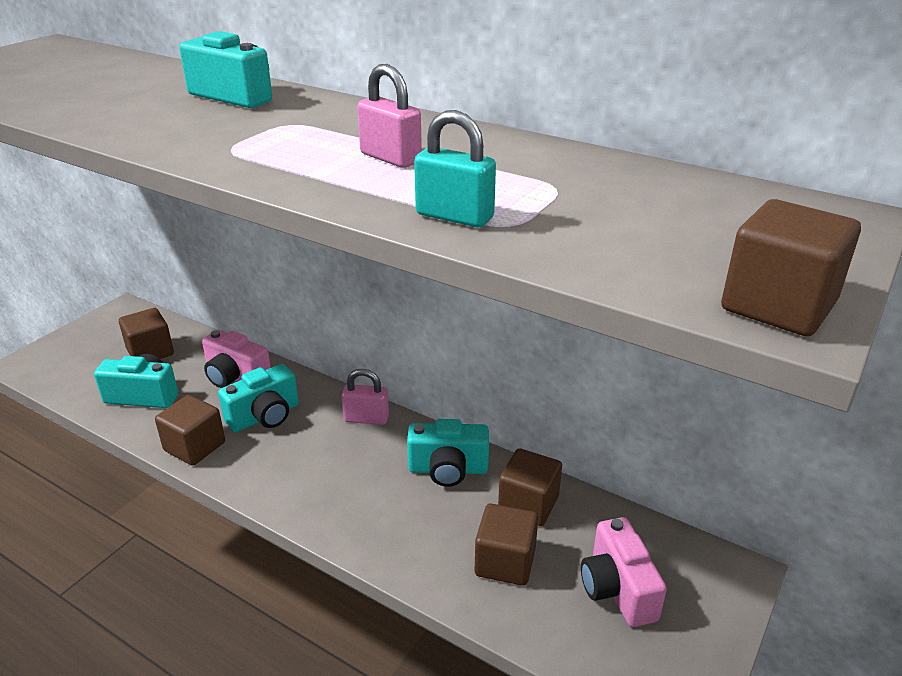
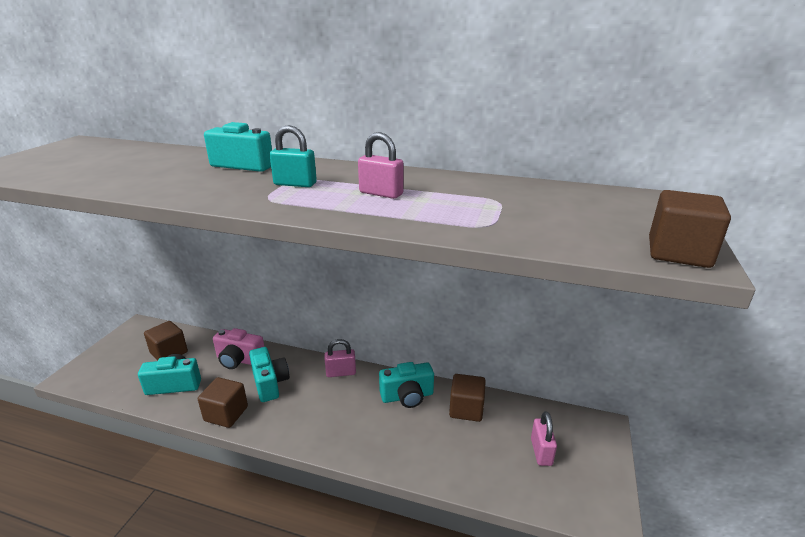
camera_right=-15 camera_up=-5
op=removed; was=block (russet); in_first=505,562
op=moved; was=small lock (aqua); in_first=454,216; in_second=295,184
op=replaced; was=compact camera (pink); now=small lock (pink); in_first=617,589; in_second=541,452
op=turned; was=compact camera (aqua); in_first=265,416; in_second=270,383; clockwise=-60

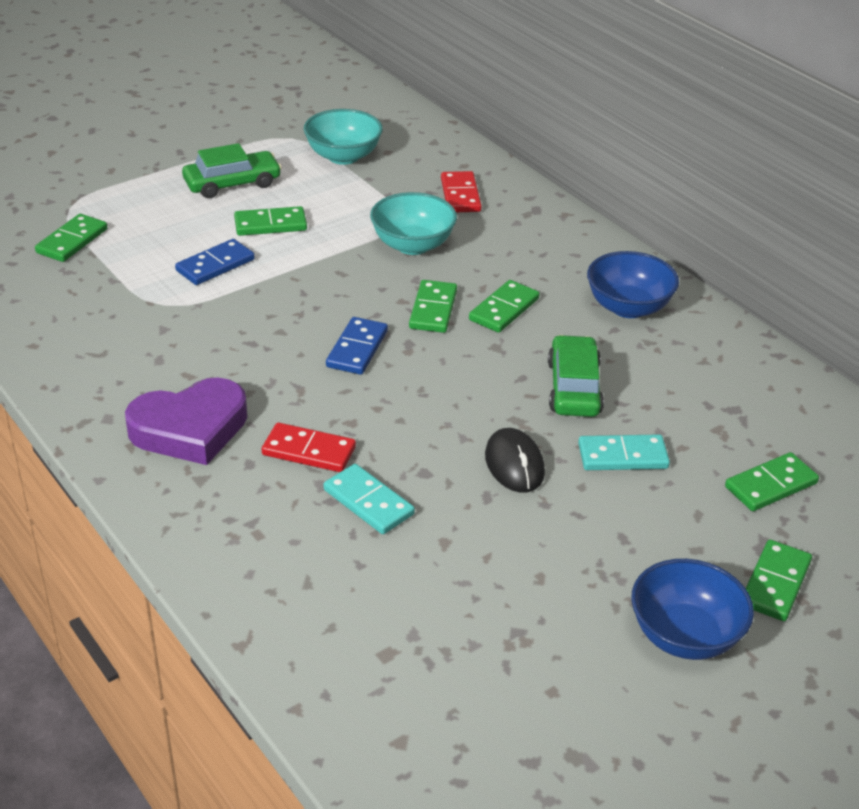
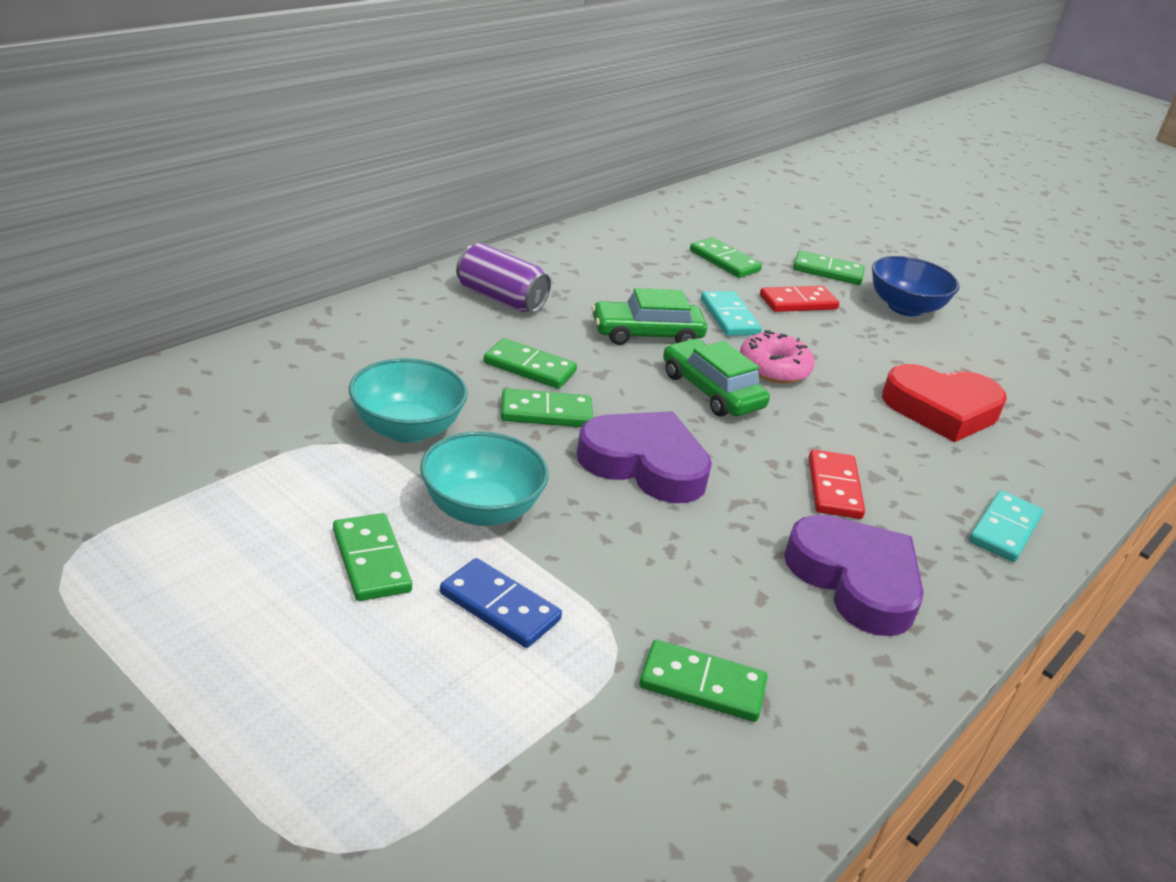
camera_right=-105 camera_up=-5
op=added; now=heart shape (crimson); in_second=941,410
op=moved; was=domino (leaf-green); in_first=72,241; in_second=702,685
op=moved; was=toy car (leaf-green); in_first=232,183; in_second=711,391
op=moved; was=serving bowl (aqua); in_first=343,156; in_second=481,510
op=moved; was=domino (aqua); in_first=368,502; in_second=1004,529
op=moved; was=domino (crimson); in_first=460,195; in_second=798,302
op=replaced; was=domino (blue); now=heart shape (royal purple); in_first=357,349; in_second=645,464
op=replaced; was=computer mouse (jet-black); now=doughnut (pink); in_first=514,464; in_second=774,368
op=replaced; was=serving bowl (blue); now=can (royal purple); in_first=628,307; in_second=501,298

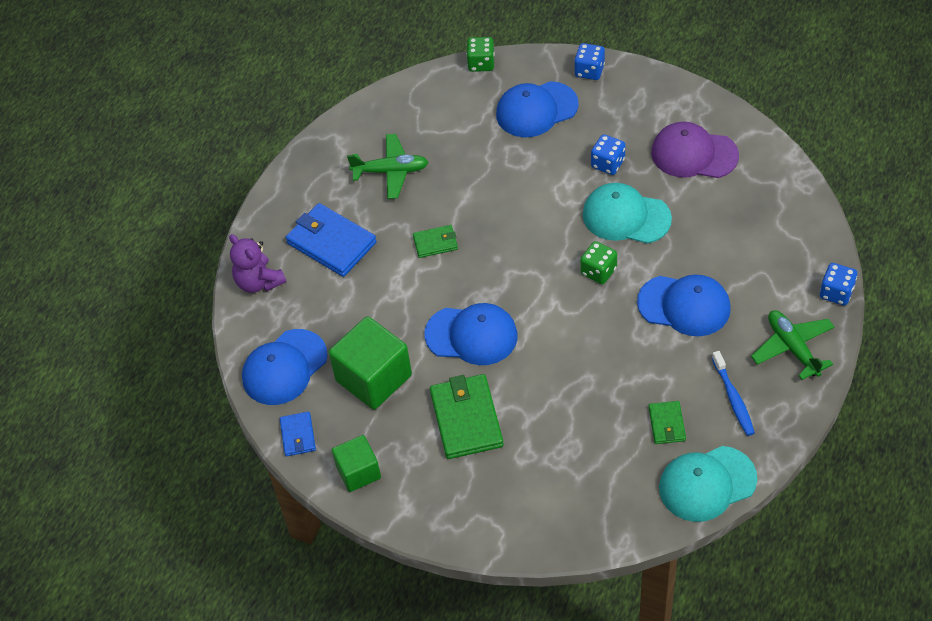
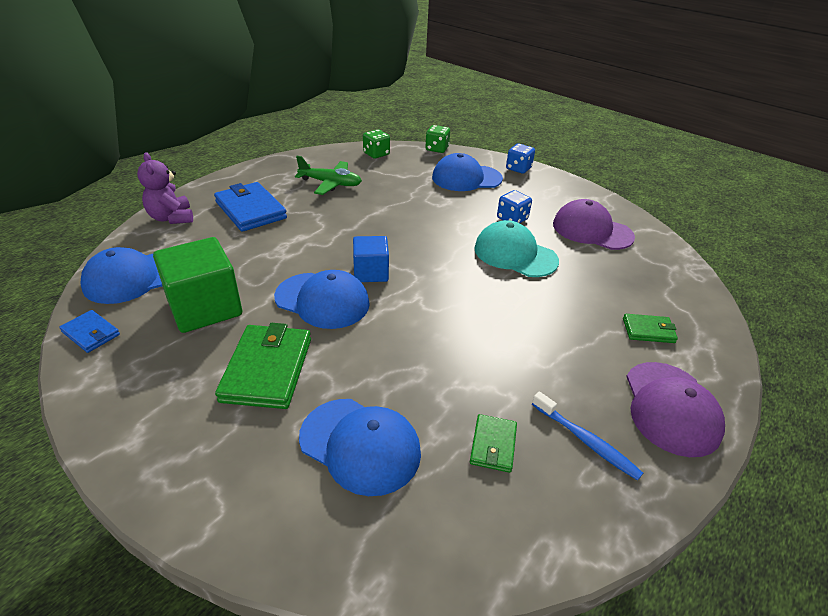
camera_right=10 camera_up=-15
op=removed; was=block (leaf-green); in_first=358,472
op=removed; was=cap (aqua); in_first=707,484
op=removed; was=die (blue); in_first=836,292
op=added; now=block (blue); in_second=371,272
op=moved; was=card wallet (leaf-green); in_first=435,243; in_second=648,330
op=moved; was=die (leaf-green); in_first=598,271; in_second=376,154
op=moved; was=cap (blue); in_first=684,305; in_second=360,445
op=replaced; was=toy plane (leaf-green); now=cap (royal purple); in_first=792,348; in_second=671,408
op=turned; was=card wallet (blue); in_first=298,435; in_second=91,333; clockwise=-60
op=turned; was=toothbrush (blue); in_first=733,398; in_second=586,441; clockwise=-45

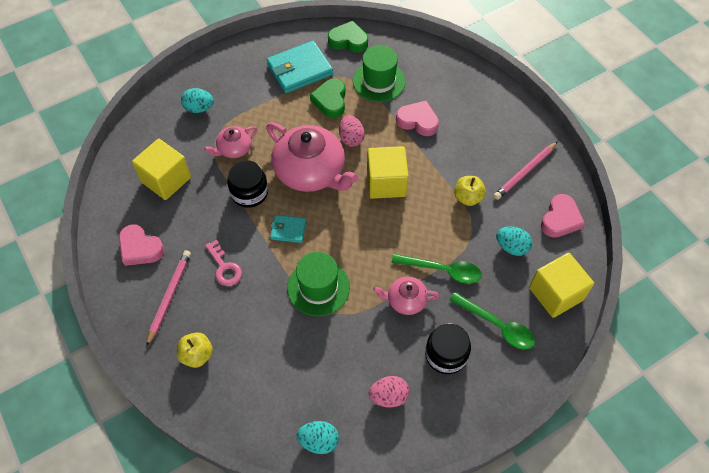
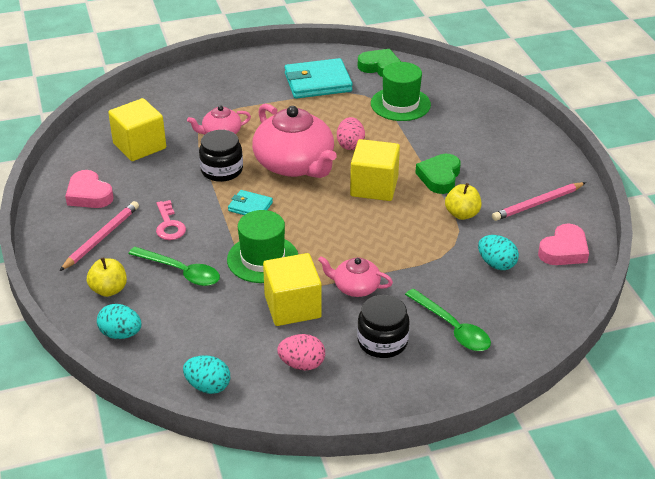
camera_right=15 camera_up=-20
op=removed; was=heart shape (pink); in_first=418,121
op=moved; was=egg shape (aqua); in_first=199,108; in_second=121,334
op=moved; was=heart shape (leaf-green); in_first=330,101; in_second=439,177
op=moved; was=tablespoon (leaf-green); in_first=442,270; in_second=181,272
op=moved; was=block (golden); in_first=555,294; in_second=292,306

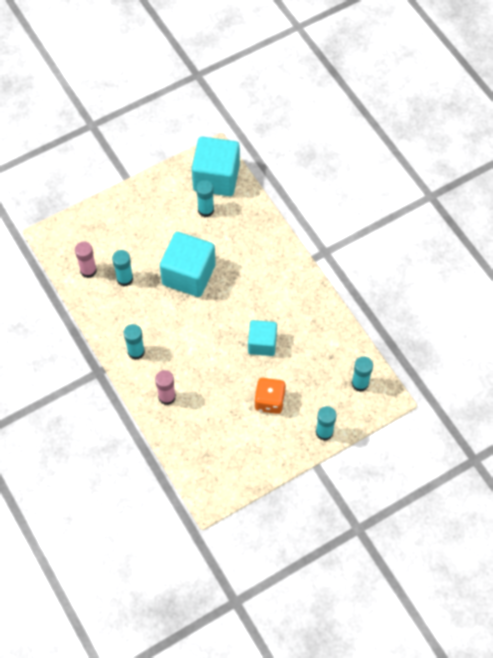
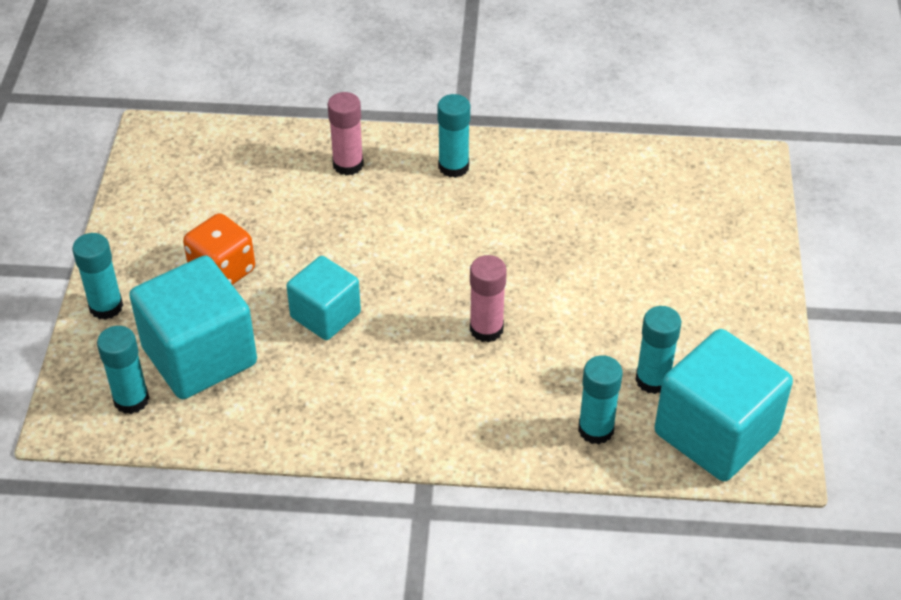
camera_right=125 camera_up=-15
op=moved; was=glue (pink); in_first=88,270; in_second=486,329
op=moved; was=glue (aqua); in_first=125,279; in_second=596,429
op=moved; was=block (aqua); in_first=188,275; in_second=199,356

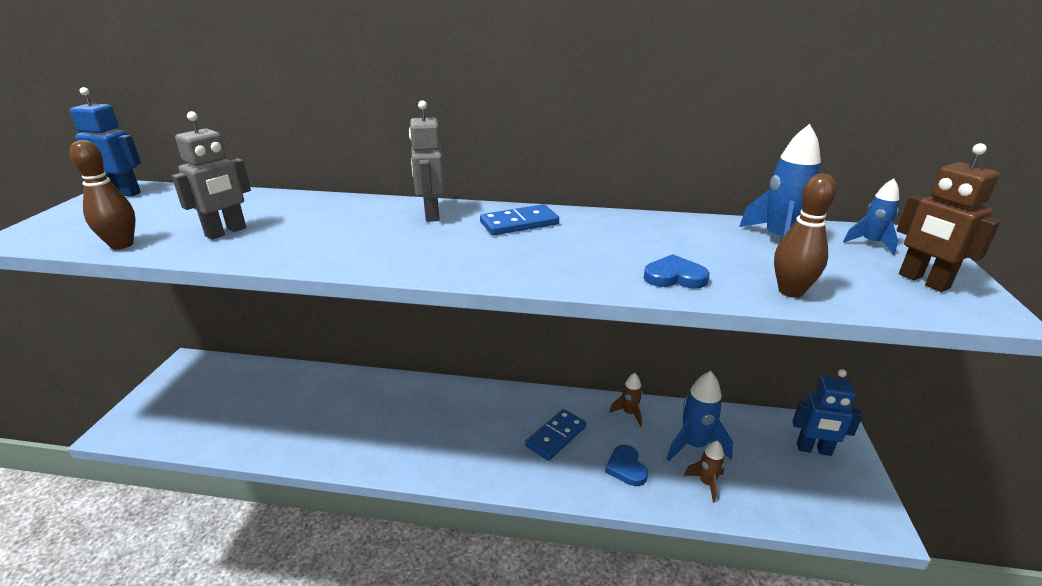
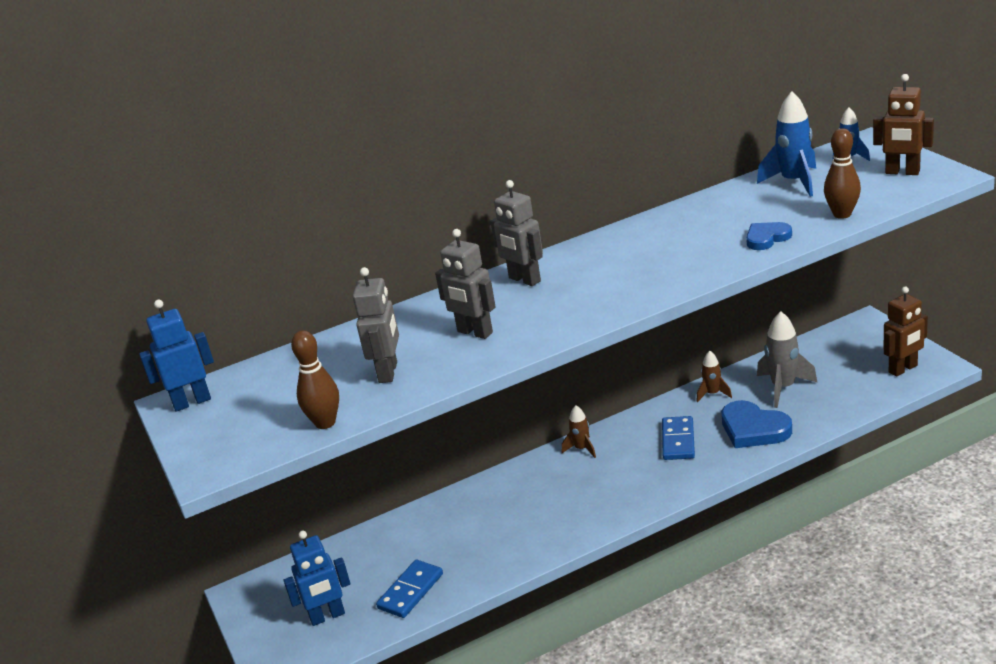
camera_right=-30 camera_up=0
op=added; now=toy robot (ash-grey); in_second=474,332
op=added; now=toy robot (russet); in_second=903,369
op=moved; was=domino (blue); in_first=519,223; in_second=410,591
op=moved; was=rocket (russet); in_first=706,483; in_second=581,449
op=moved; was=toy robot (blue); in_first=814,449; in_second=327,616
op=recoloured; was=rocket (blue); now=rocket (ash-grey); in_first=694,445; in_second=783,388
op=resized; was=heart shape (blue); in_first=626,468; in_second=753,429; ratio=1.65

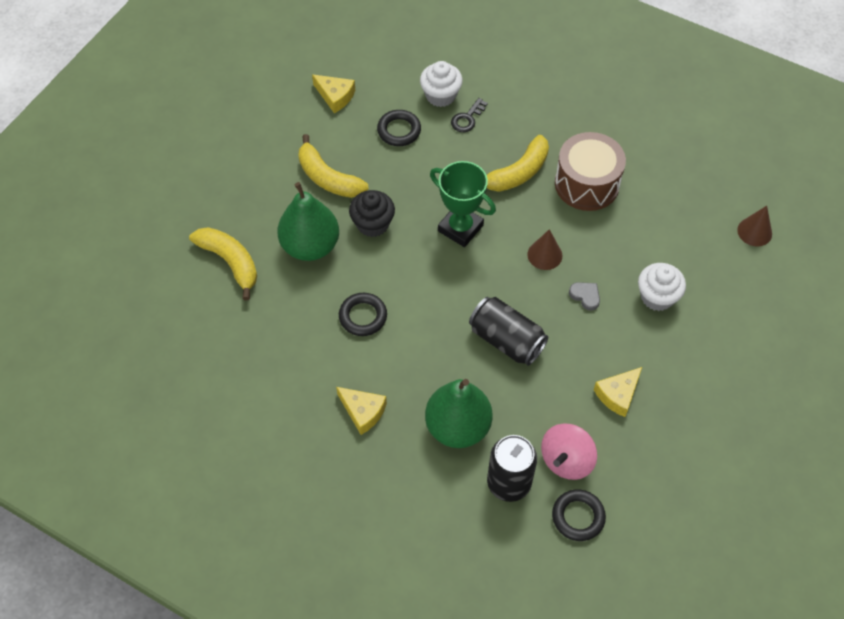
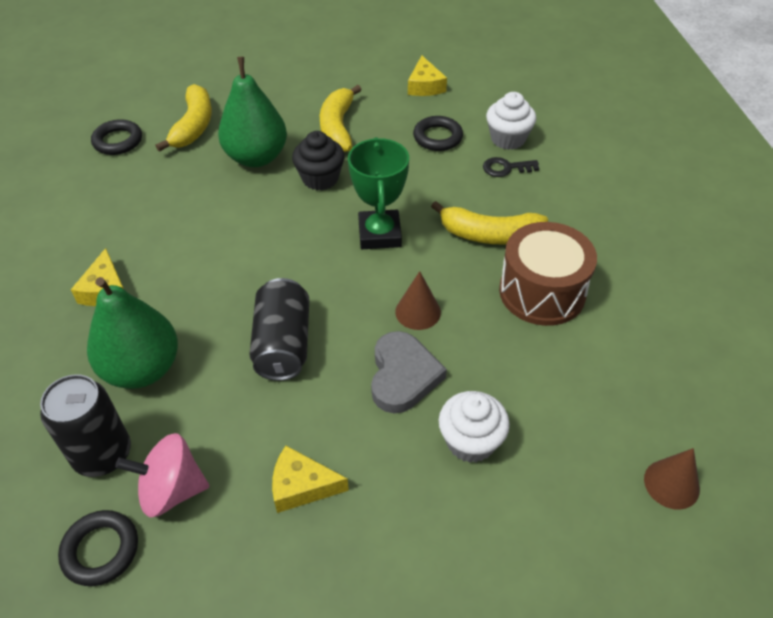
camera_right=50 camera_up=-10
op=moved; was=ring (jet-black); in_first=363,316; in_second=118,141
op=resized; was=heart shape (ash-grey); in_first=585,296; in_second=403,375; ratio=1.9

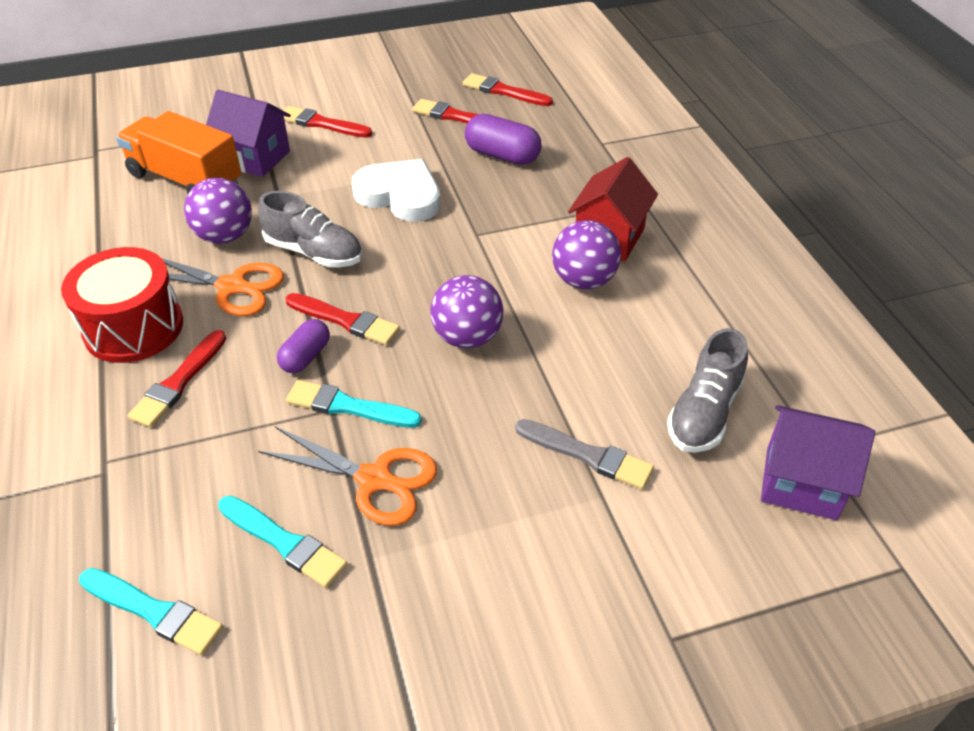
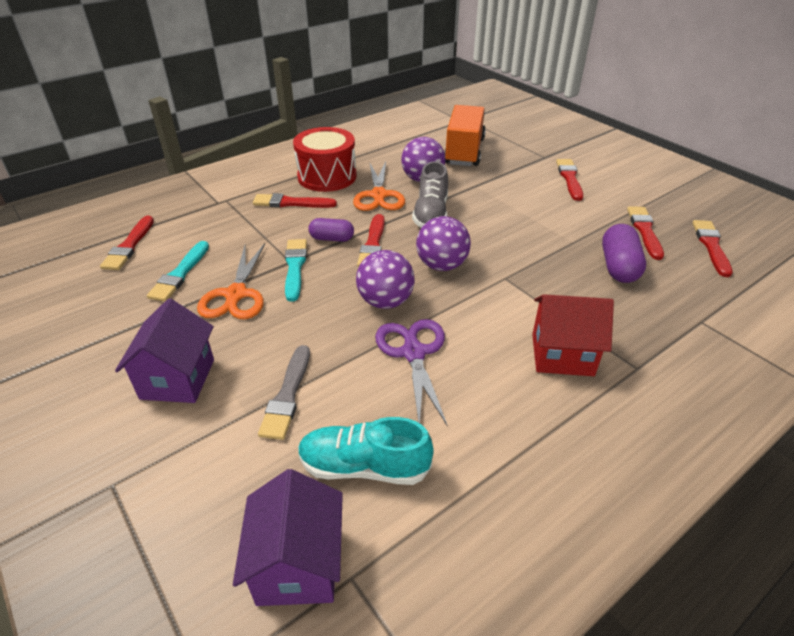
camera_right=70 camera_up=-5
op=removed; was=heart shape (white); in_first=400,195
op=added; now=shears (royal purple); in_second=413,353
op=moved; was=toy house (royal purple); in_first=255,158; in_second=178,379
op=moved; was=ball (royal purple); in_first=583,280; in_second=441,265
op=recoloured; was=paint brush (aqua); now=paint brush (crimson); in_first=154,612; in_second=129,246
op=recoloured; was=sneaker (ash-grey); now=sneaker (aqua); in_first=704,412; in_second=364,467

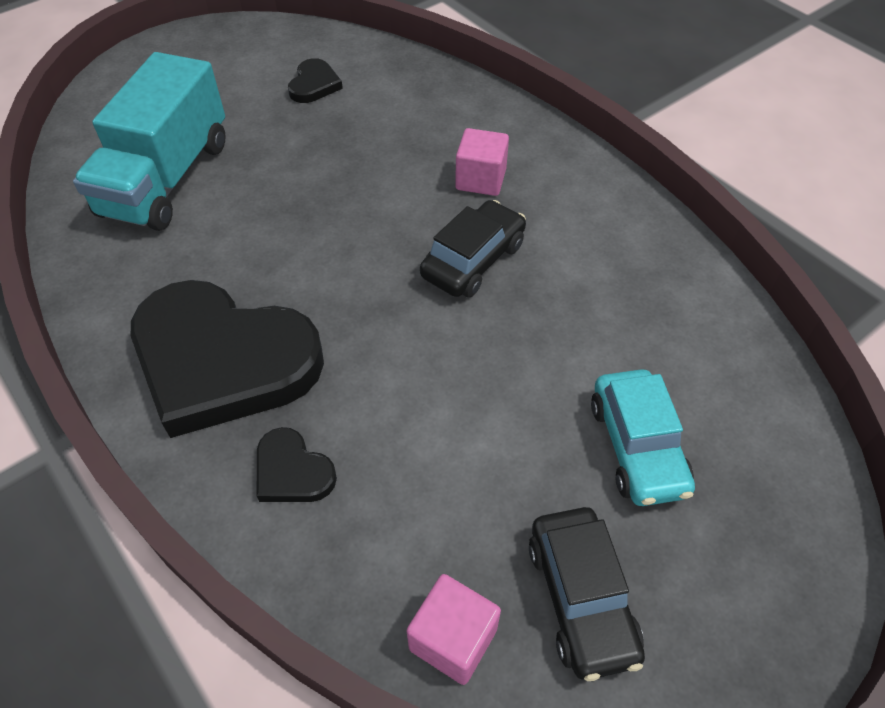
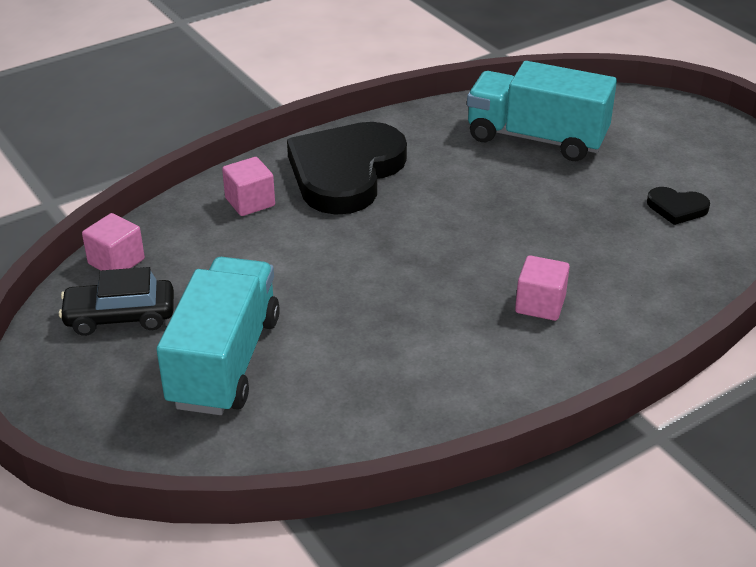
camera_right=95 camera_up=-15
op=removed; was=toy car (jet-black); in_first=473,260
op=replaced; was=heart shape (jet-black); now=block (pink); in_first=292,471; in_second=250,202
op=replaced; was=toy car (aqua); now=toy truck (aqua); in_first=637,447; in_second=224,361

